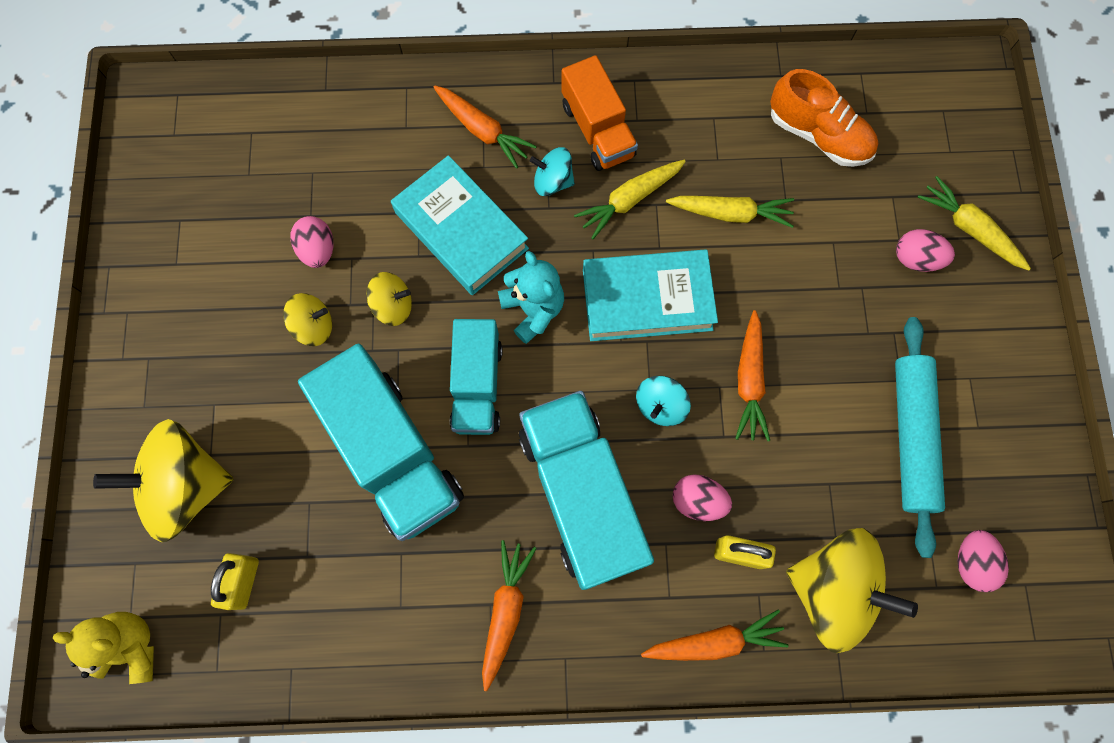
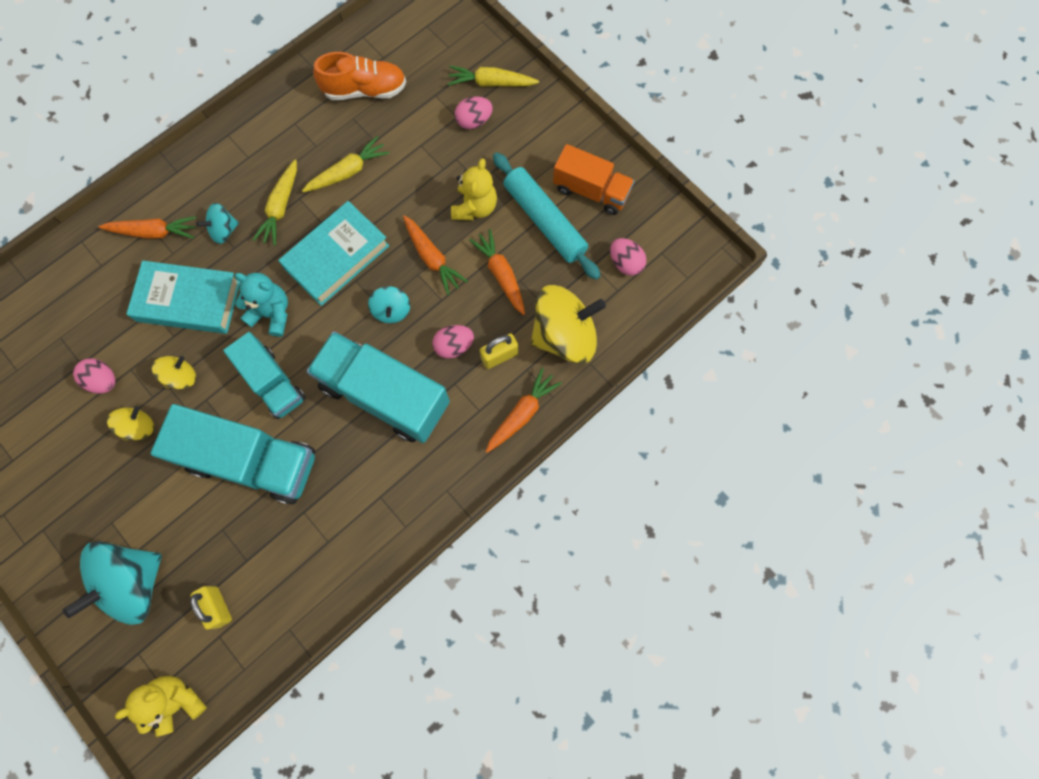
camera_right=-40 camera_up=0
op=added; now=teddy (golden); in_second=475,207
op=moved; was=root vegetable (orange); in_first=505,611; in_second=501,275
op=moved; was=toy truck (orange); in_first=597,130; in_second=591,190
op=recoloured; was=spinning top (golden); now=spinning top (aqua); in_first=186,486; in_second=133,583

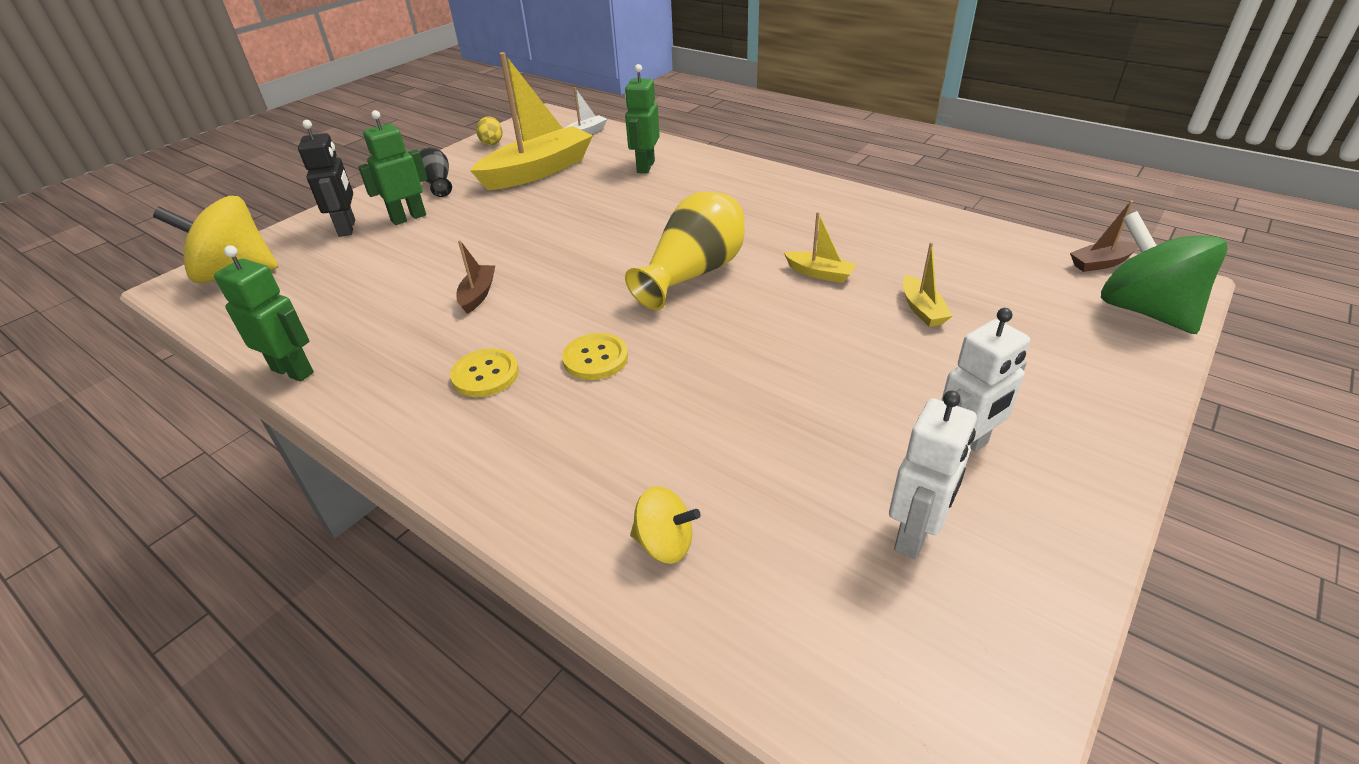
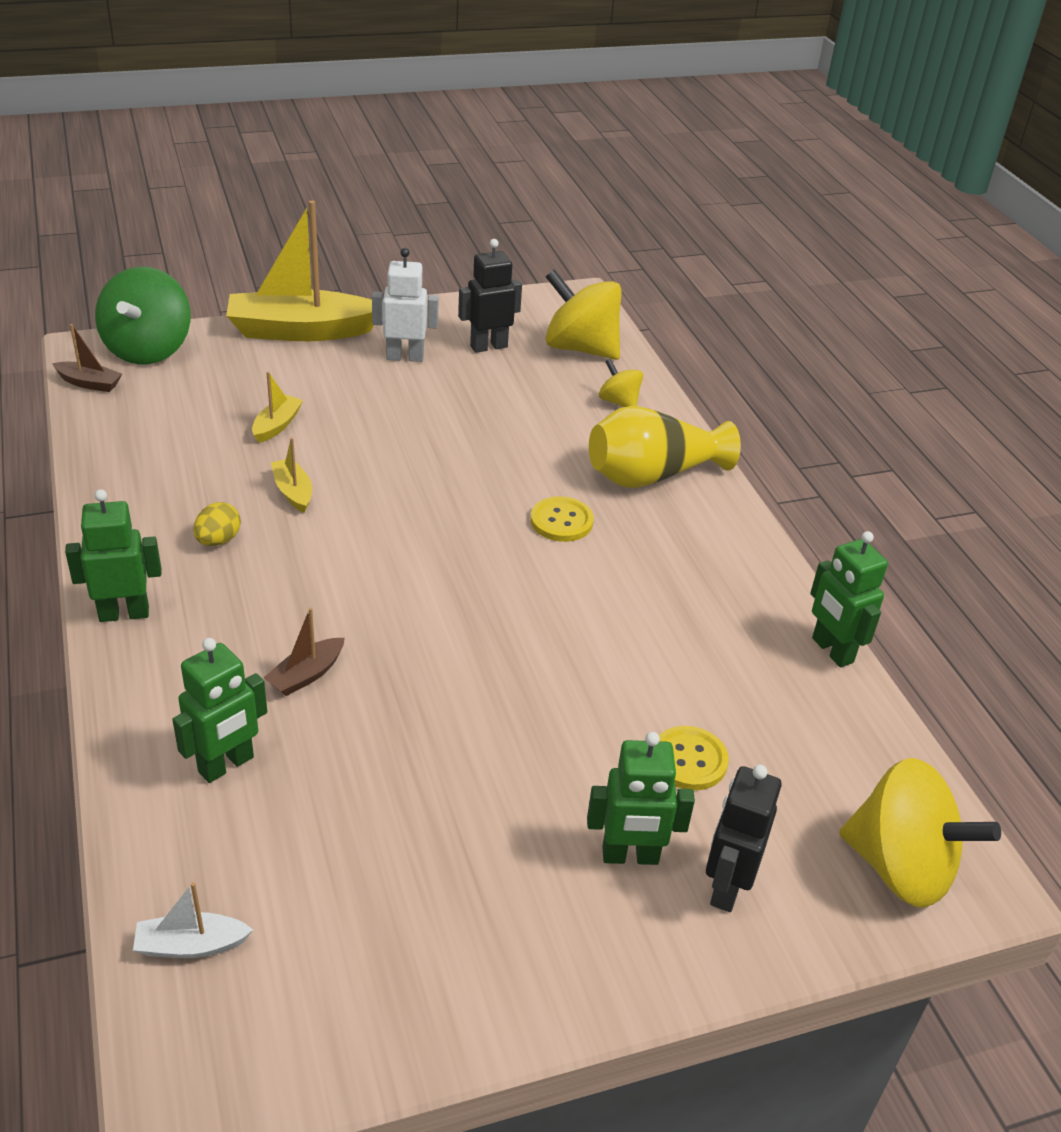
camera_right=-150 camera_up=0
op=removed; was=tall vase (jet-black); in_first=437,184
op=added; now=toy robot (leaf-green); in_second=124,613
op=added; now=spinning top (golden); in_second=580,348
op=moved; was=button (golden); in_first=485,375; in_second=689,760
op=moved; was=boat (russet); in_first=478,295; in_second=306,675
op=moved; was=boat (golden); in_first=538,171; in_second=301,331
op=moved; was=egg shape (golden); in_first=492,142; in_second=218,540
op=moved; was=tall vase (golden); in_first=693,274; in_second=652,475
op=recoloured; was=toy robot (white); now=toy robot (jet-black); in_first=915,535; in_second=488,346

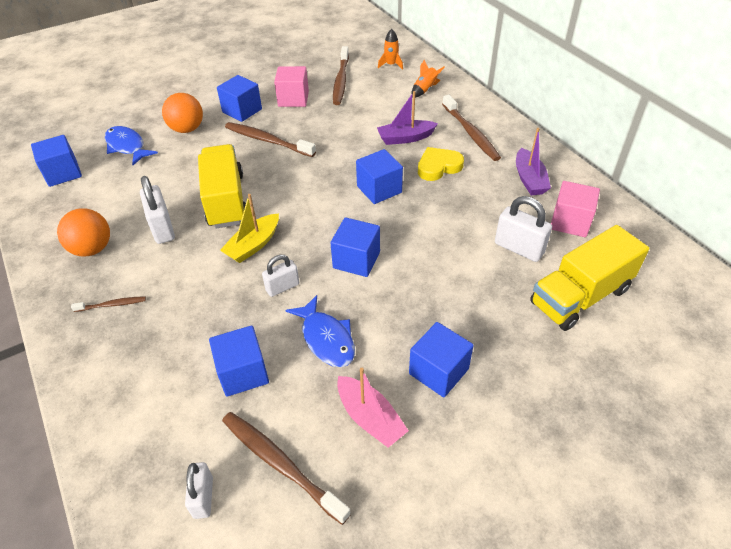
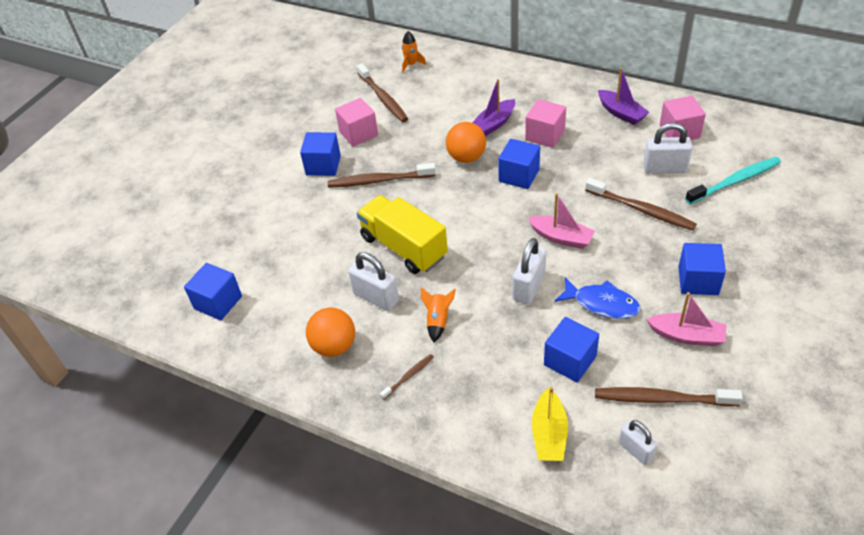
camera_right=-30 camera_up=0
op=removed; was=toy fish (blue); in_first=127,146
op=moved; was=ball (orange); in_first=187,129; in_second=466,157
op=moved; was=boat (golden); in_first=253,245; in_second=549,434
op=moved; was=rocket (orange); in_first=425,90; in_second=438,321
op=moved; was=toothbrush (russet); in_first=470,133; in_second=641,210
op=replaced; was=block (blue); now=boat (pink); in_first=356,260; in_second=561,237
op=replaced; was=heart shape (golden); now=block (pink); in_first=438,167; in_second=545,135
op=replaced; was=toy truck (golden); now=toothbrush (aqua); in_first=580,296; in_second=735,181
op=resized; was=small lock (white); in_first=282,287; in_second=529,287; ratio=1.53

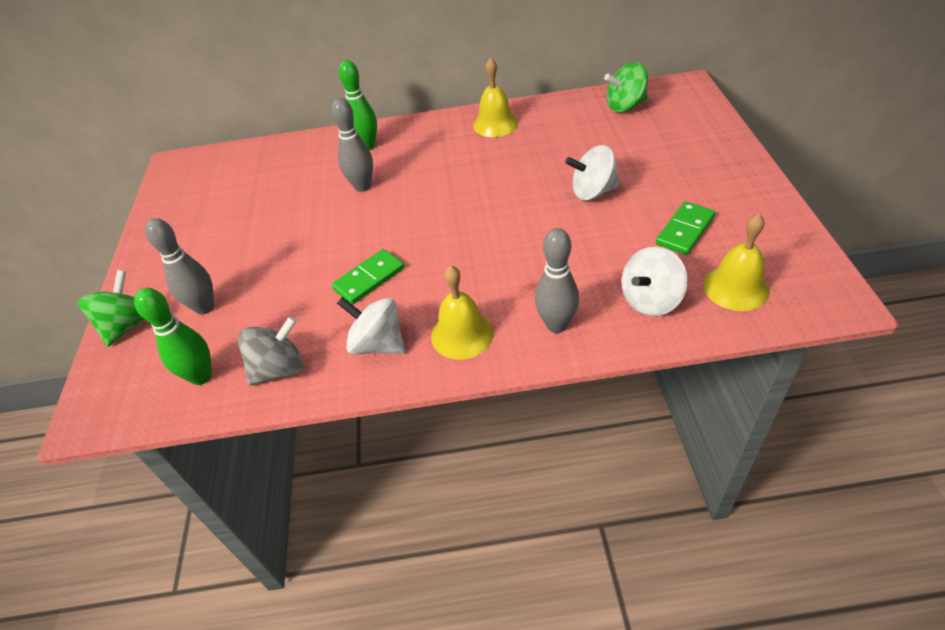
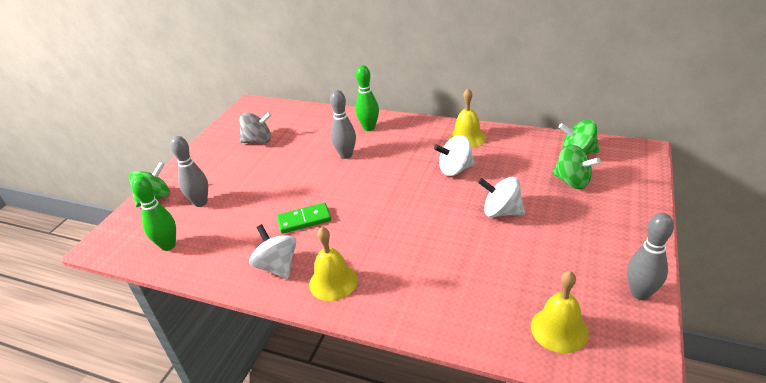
camera_right=25 camera_up=-10
op=removed; was=domino (leaf-green); in_first=685,230
op=added; now=spinning top (leaf-green); in_second=572,181
op=moved; was=spinning top (ash-grey); in_first=279,369; in_second=258,141
op=moved; was=bowling pin (ash-grey); in_first=556,325; in_second=640,293
op=moved; was=spinning top (white); in_first=650,300; in_second=455,169

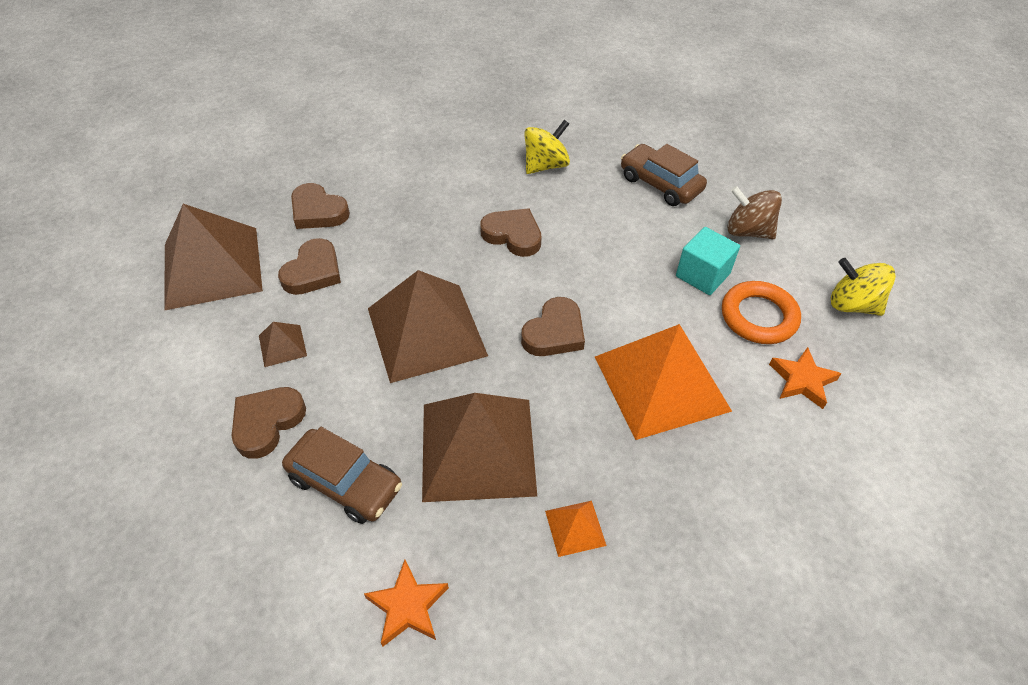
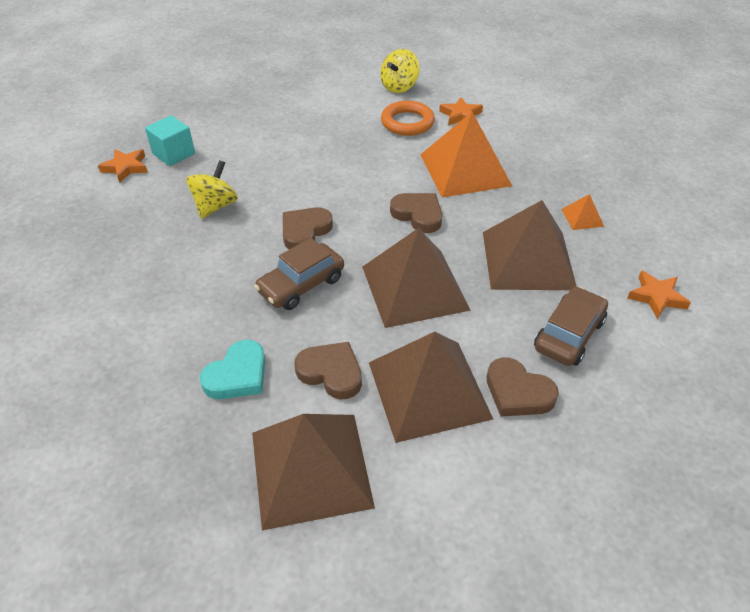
camera_right=-85 camera_up=-5
op=removed; was=spinning top (russet); in_first=748,231
op=added; now=star (orange); in_second=126,167
op=moved; was=toy car (russet); in_first=660,184; in_second=301,285
op=moved; was=block (aqua); in_first=702,275; in_second=173,154
op=recoloured; was=heart shape (russet); now=heart shape (aqua); in_first=318,211; in_second=237,375
op=turned; was=spinning top (golden); in_first=545,165; in_second=215,206; clockwise=60
op=resized; was=solid pyramid (russet); in_first=282,345; in_second=428,389; ratio=2.39

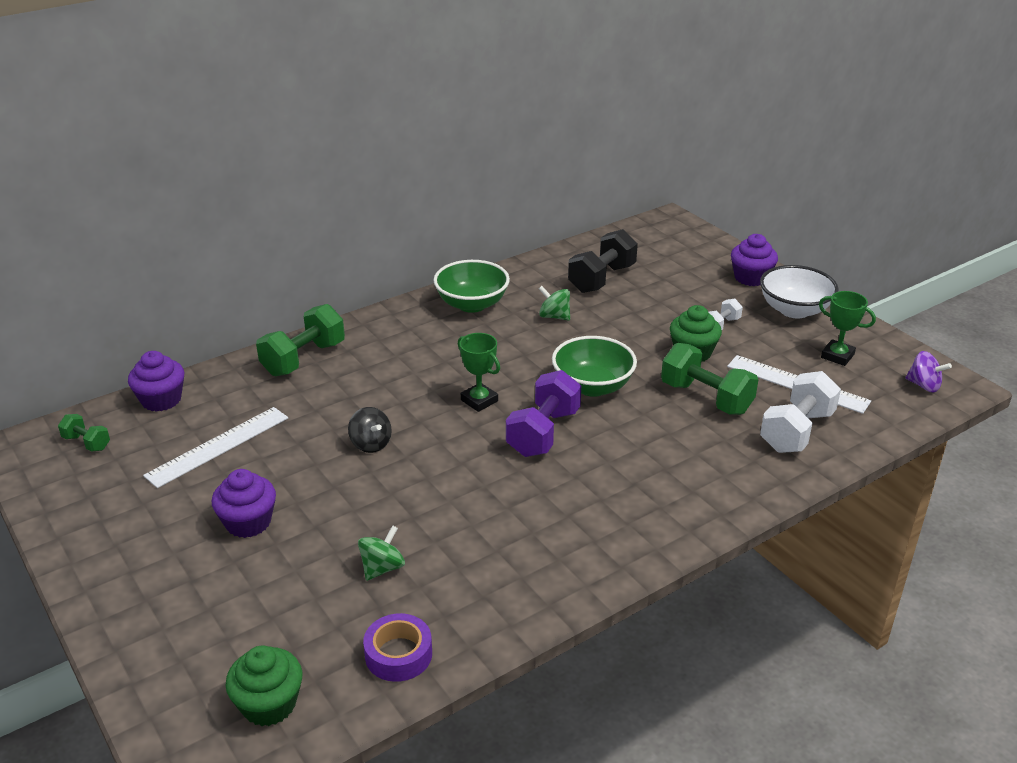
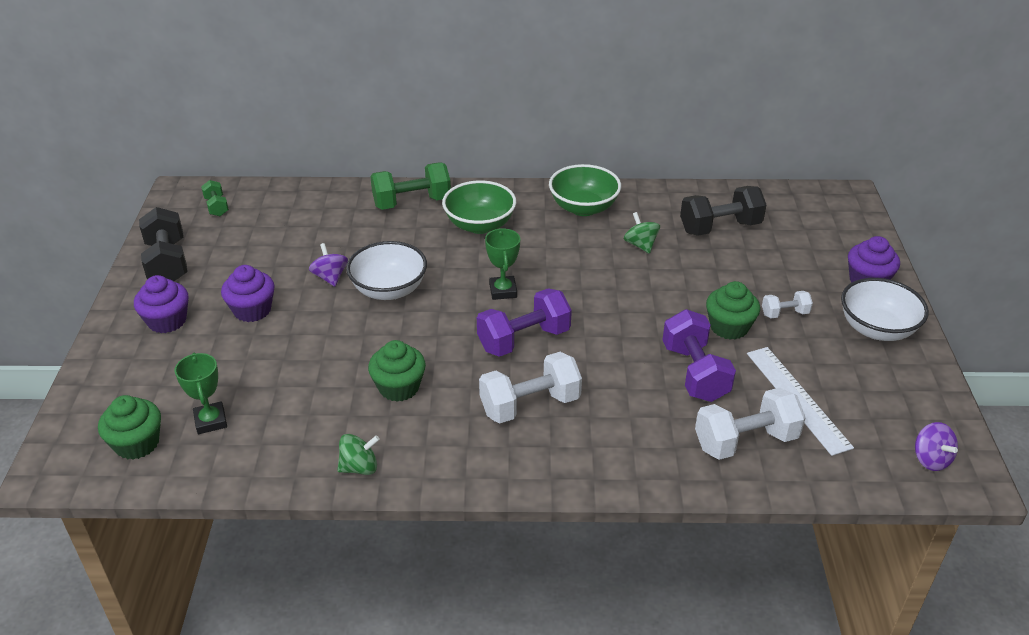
camera_right=35 camera_up=5
op=removed; was=measuring stick (white); in_first=218,446
op=removed; was=tape (royal purple); in_first=398,654
op=added; now=dumbbell (jet-black); in_second=168,262
op=added; now=spinning top (royal purple); in_second=330,277
op=added; now=muffin (leaf-green); in_second=399,387
op=added; now=dumbbell (white); in_second=530,405
op=moved; was=muffin (royal purple); in_first=161,400; in_second=167,321
op=moved; was=spinning top (leaf-green); in_first=382,568; in_second=359,467
op=moved; was=serving bowl (leaf-green); in_first=592,386; in_second=479,225
op=moved; was=prize cup (leaf-green); in_first=837,356; in_second=211,421
op=replaced; was=spinning top (jet-black); now=serving bowl (white); in_first=371,444; in_second=389,290
op=recoloured; was=dumbbell (leaf-green); now=dumbbell (royal purple); in_first=706,398; in_second=695,373

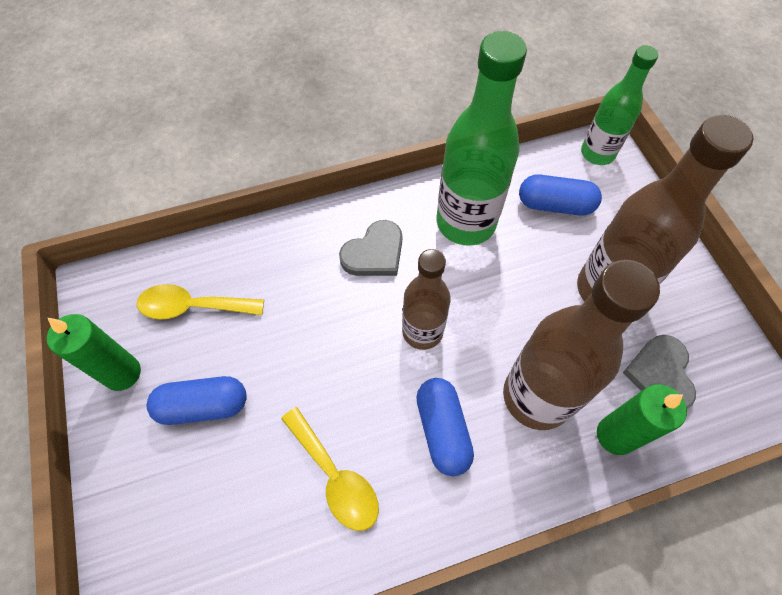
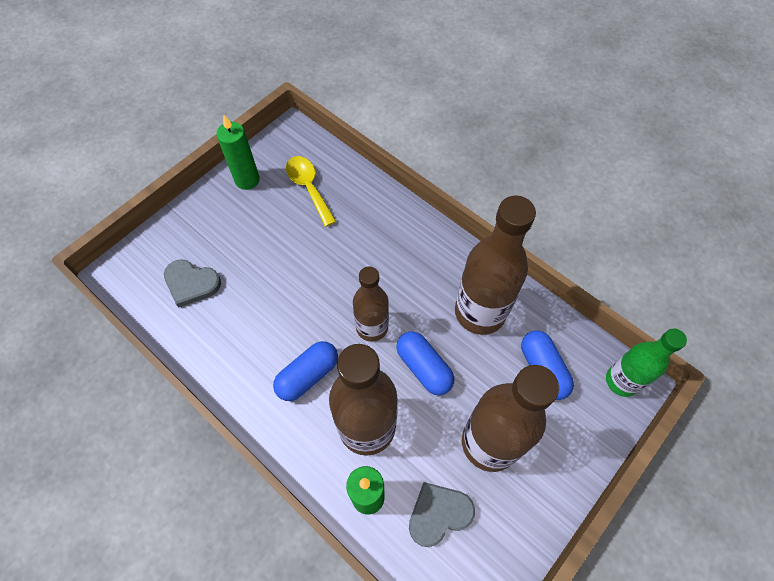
camera_right=60 camera_up=0
op=removed; was=tablespoon (golden); in_first=335,476
op=moved; was=pill shape (blue); in_first=203,405; in_second=424,367
op=moved; was=heart shape (ash-grey); in_first=374,253; in_second=191,283
op=recoloured; was=flask (leaf-green); now=flask (russet); in_first=466,223; in_second=480,312

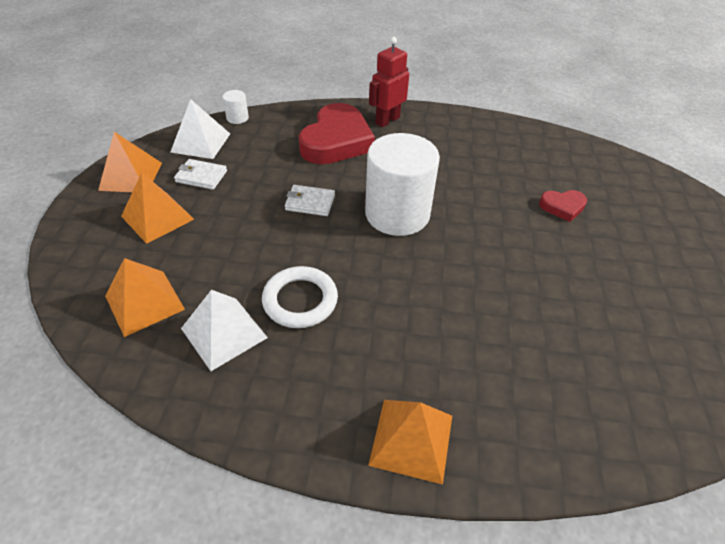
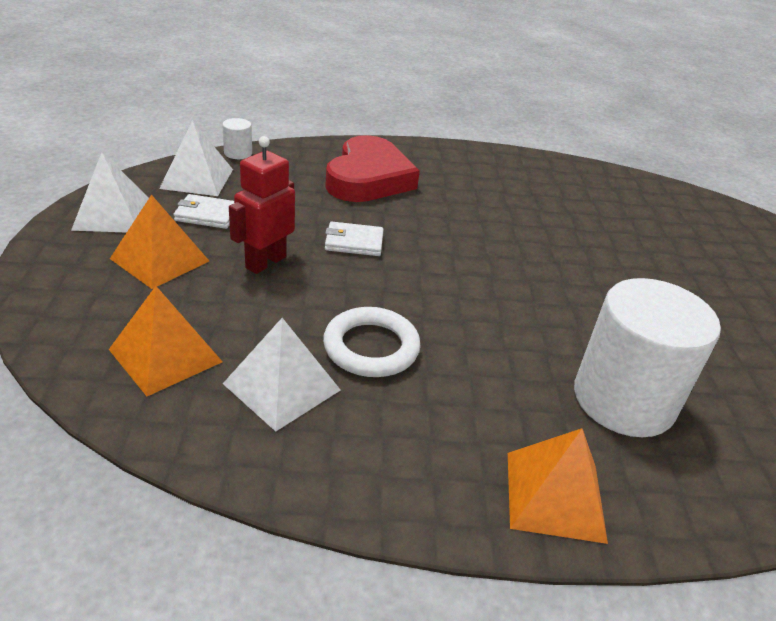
camera_right=-10 camera_up=-10
op=removed; was=heart shape (crimson); in_first=562,207
op=moved; was=cylinder (white); in_first=397,214; in_second=623,400
op=moved; was=toy robot (crimson); in_first=387,120; in_second=265,262
op=recoloured; was=solid pyramid (orange); now=solid pyramid (white); in_first=131,176; in_second=113,214

